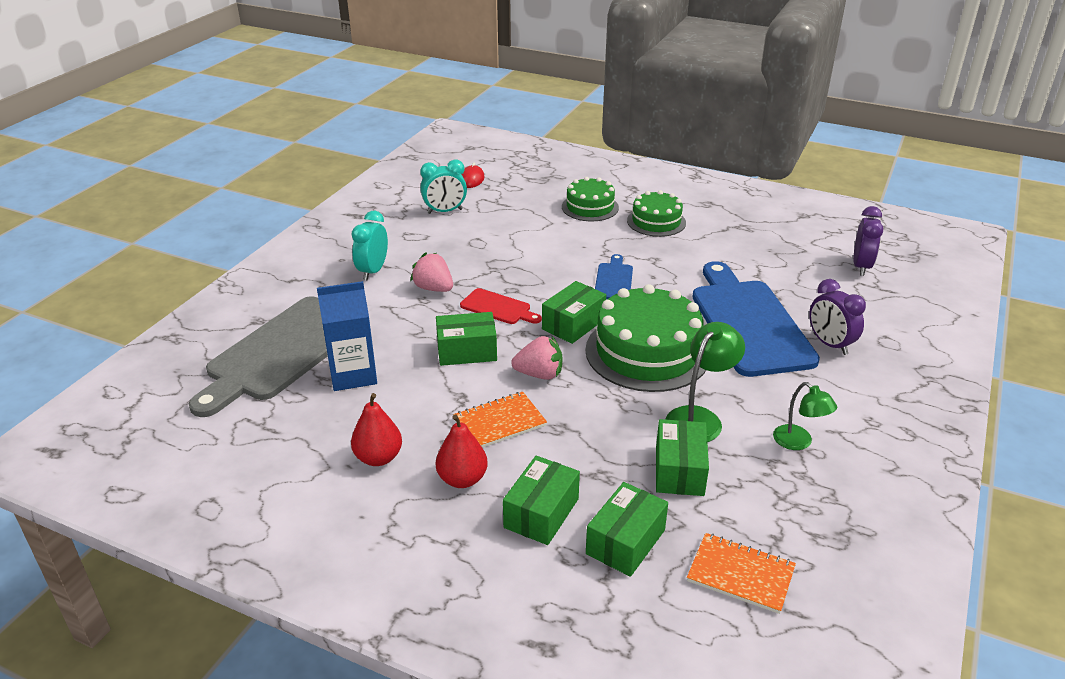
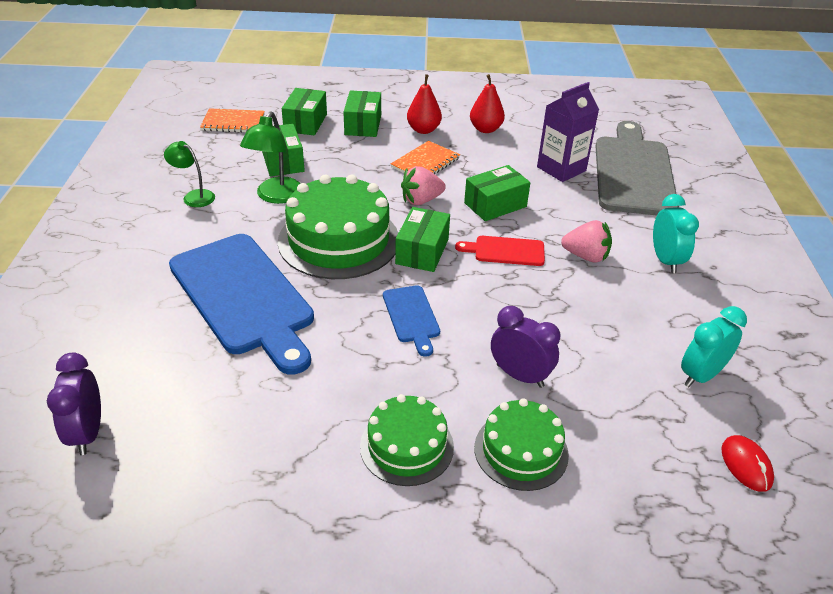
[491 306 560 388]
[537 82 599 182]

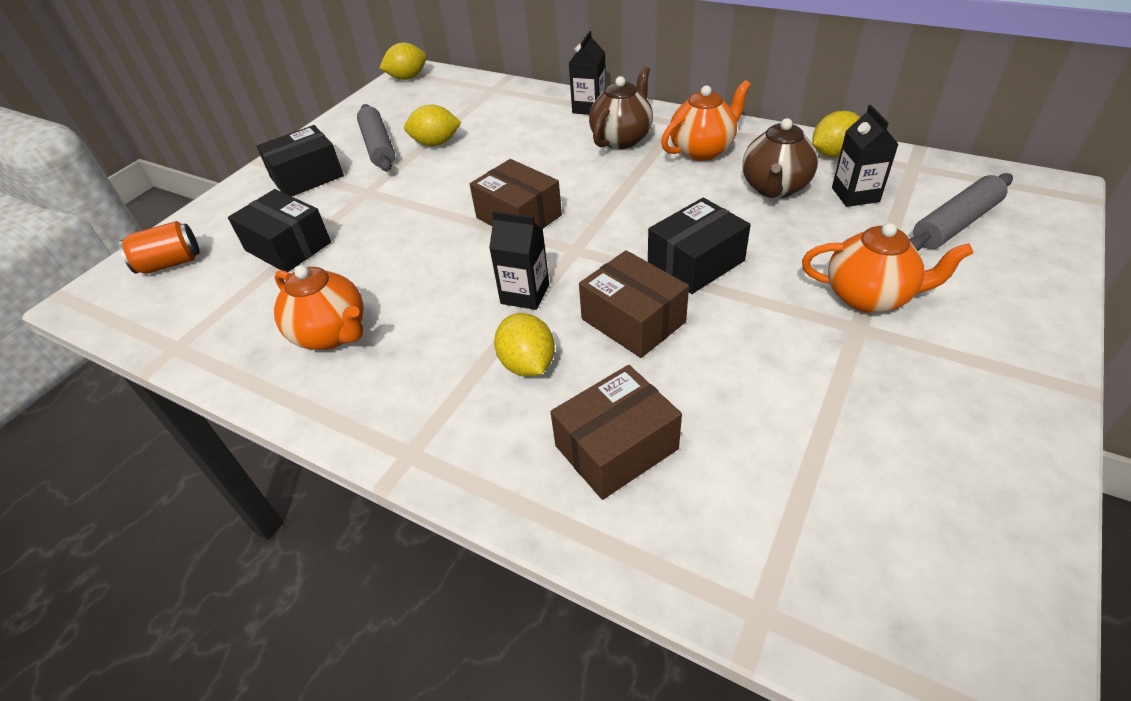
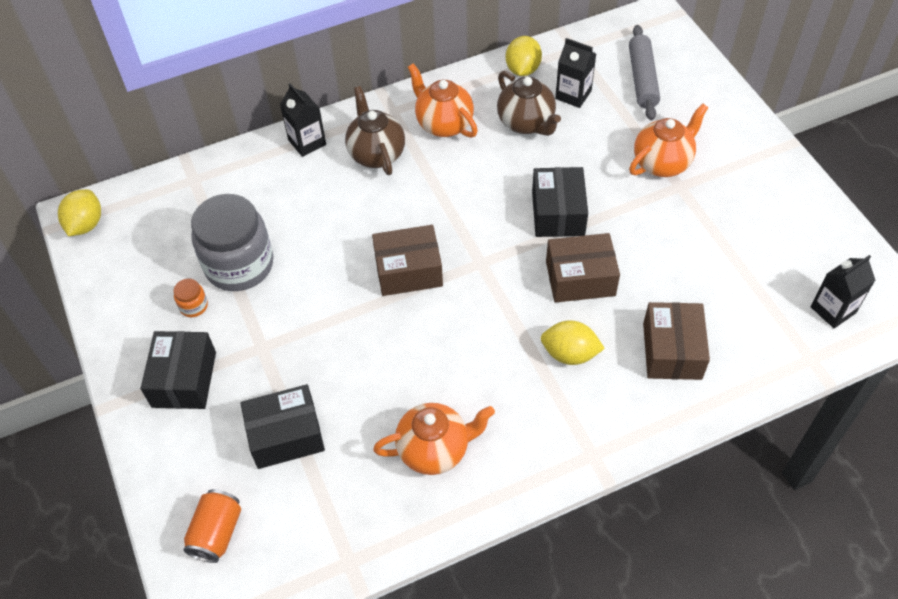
[810 255 876 328]
[174 279 208 317]
[191 194 273 291]
[408 63 478 138]

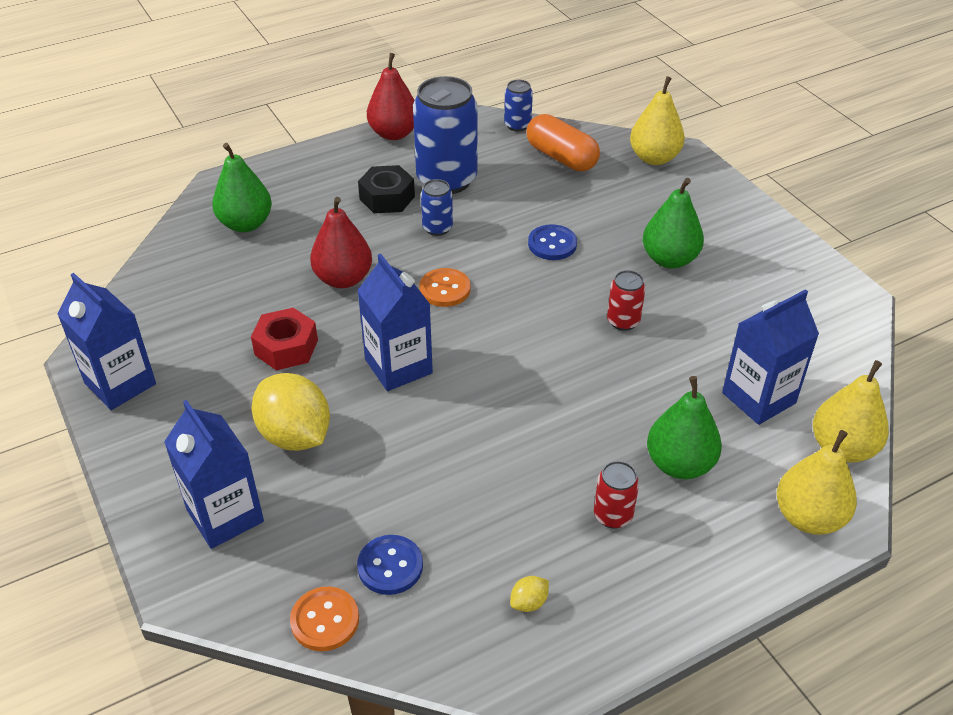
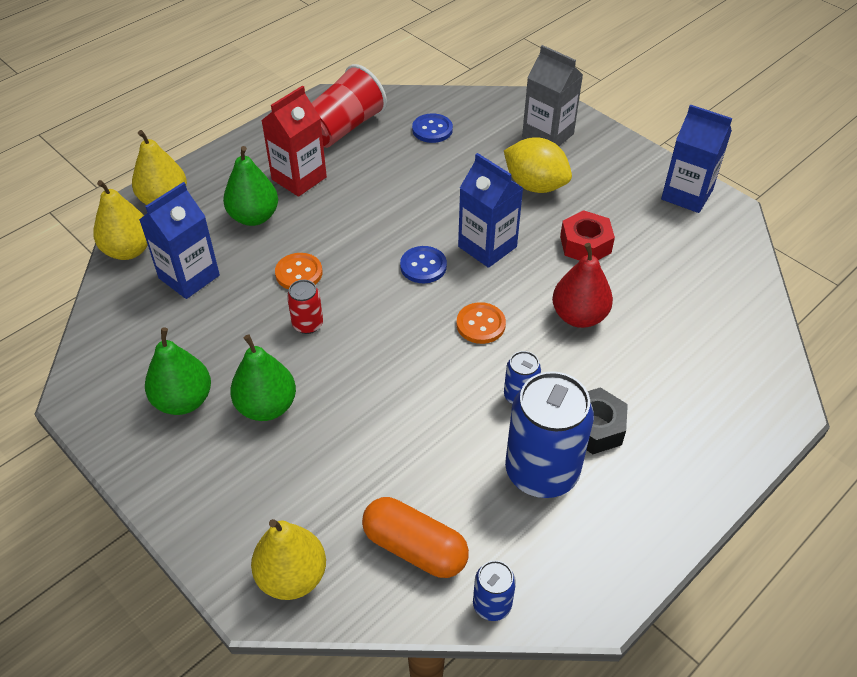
[367 53 415 140] (first image)
[145 328 211 415]
[275 253 322 289]
[400 246 447 283]
[311 64 387 148]
[261 86 327 197]
[522 45 583 146]

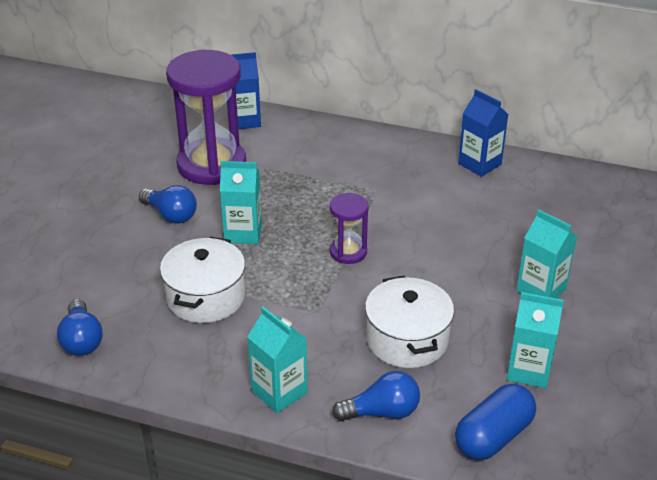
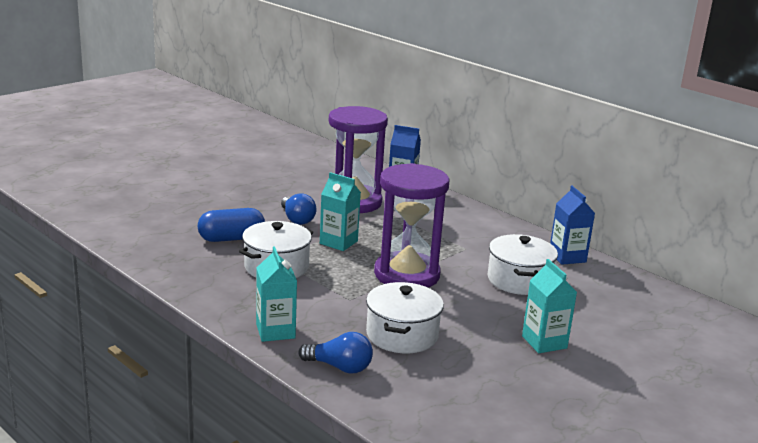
[57 299 103 356] (first image)
[507 292 564 388] (first image)
[488 234 558 295]
[198 208 265 242]
[374 163 449 287]

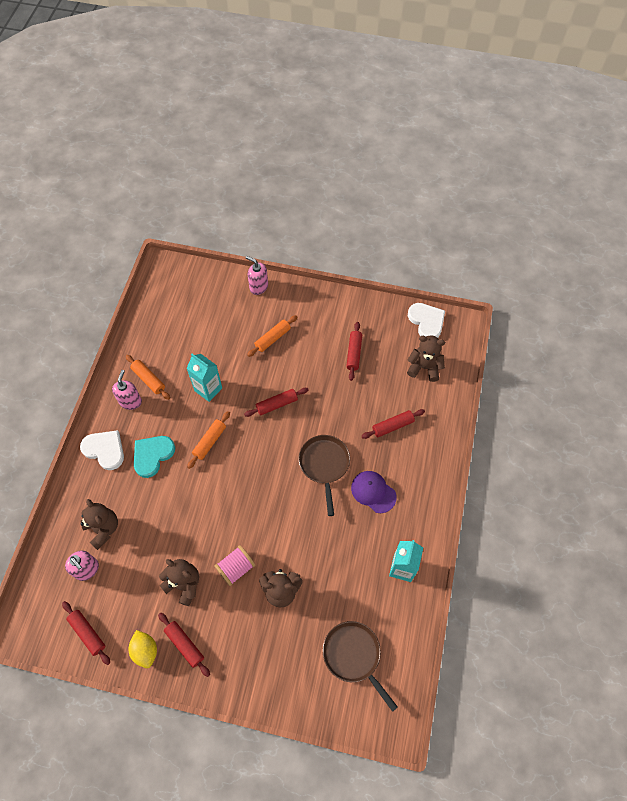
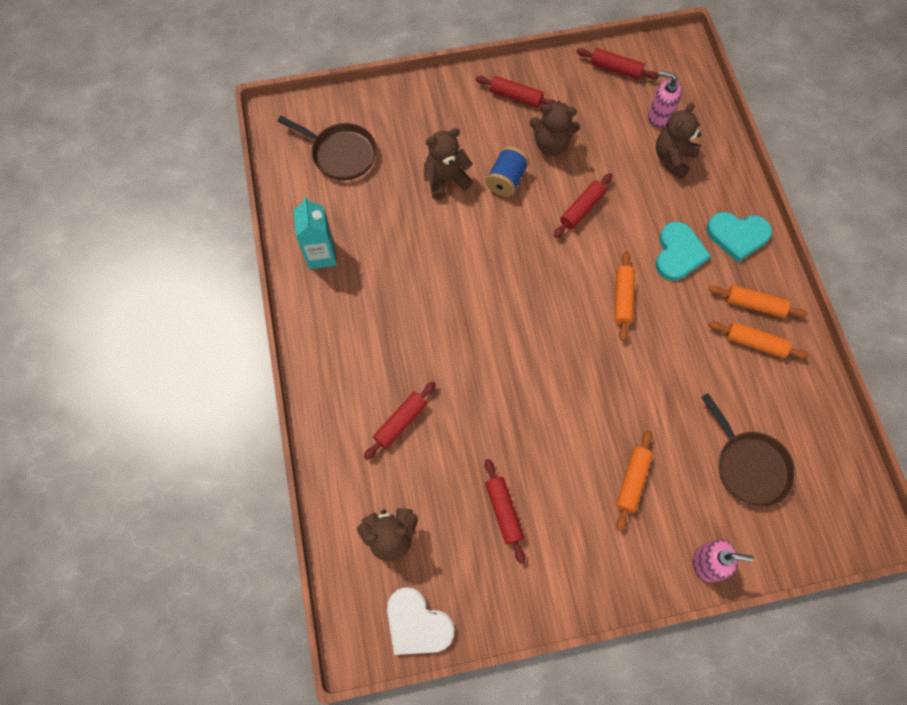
[129 630 157 668] (first image)
[187 354 222 402] (first image)
[351 471 397 513] (first image)
[554 173 612 238]
[701 393 796 507]
[709 285 808 318]
[706 212 772 262]
[486 146 529 197]
[656 102 701 179]

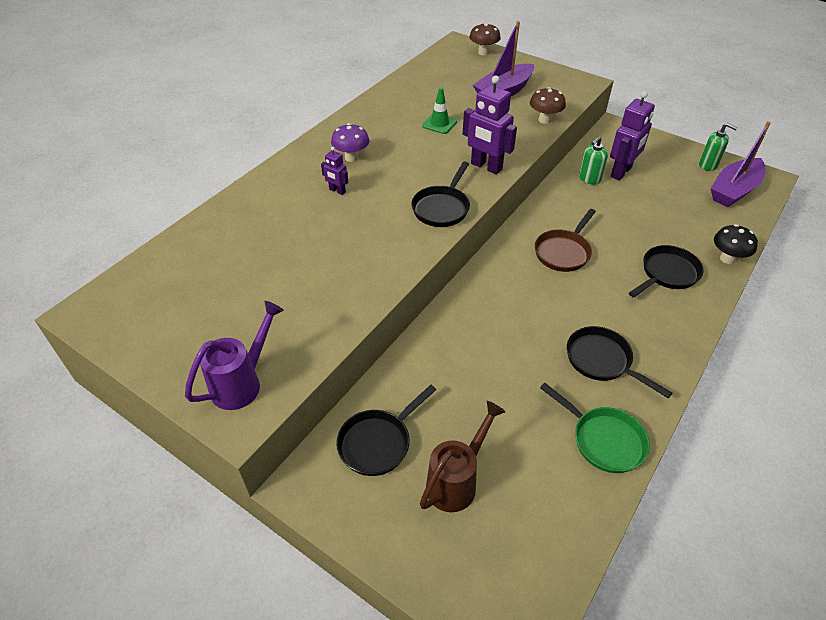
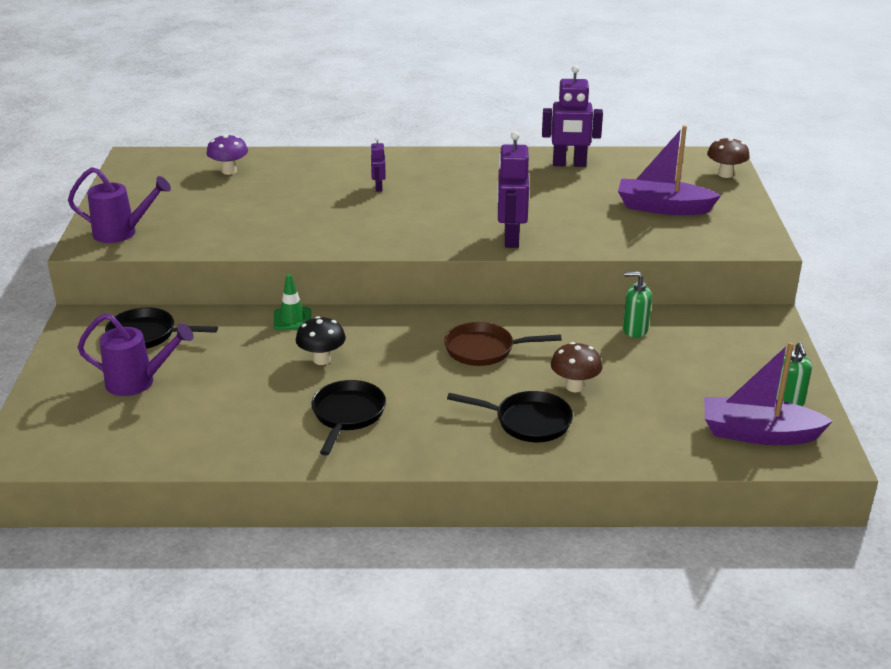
[411 161 470 227] (first image)
[540 383 650 473] (first image)
[206 134 248 175]
[274 274 311 330]
[551 342 603 392]
[542 65 603 167]
[296 316 346 365]
[77 313 194 396]

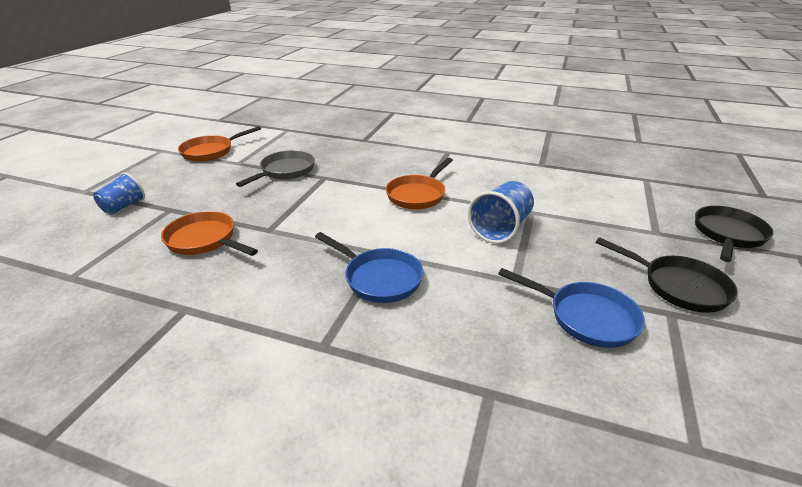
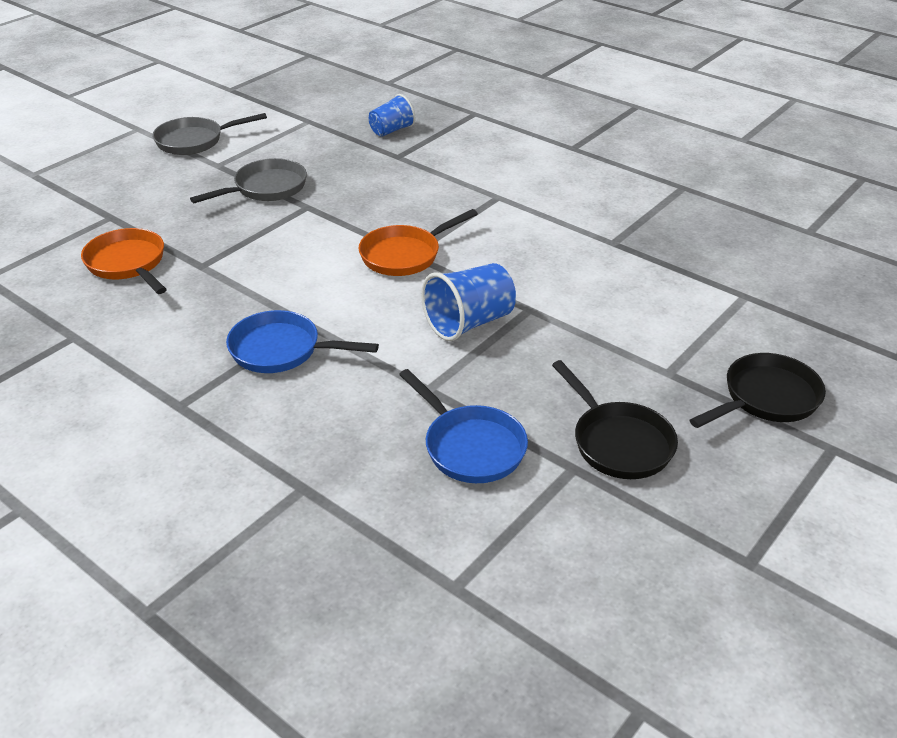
[369 94 416 137]
[152 113 267 155]
[226 310 379 373]

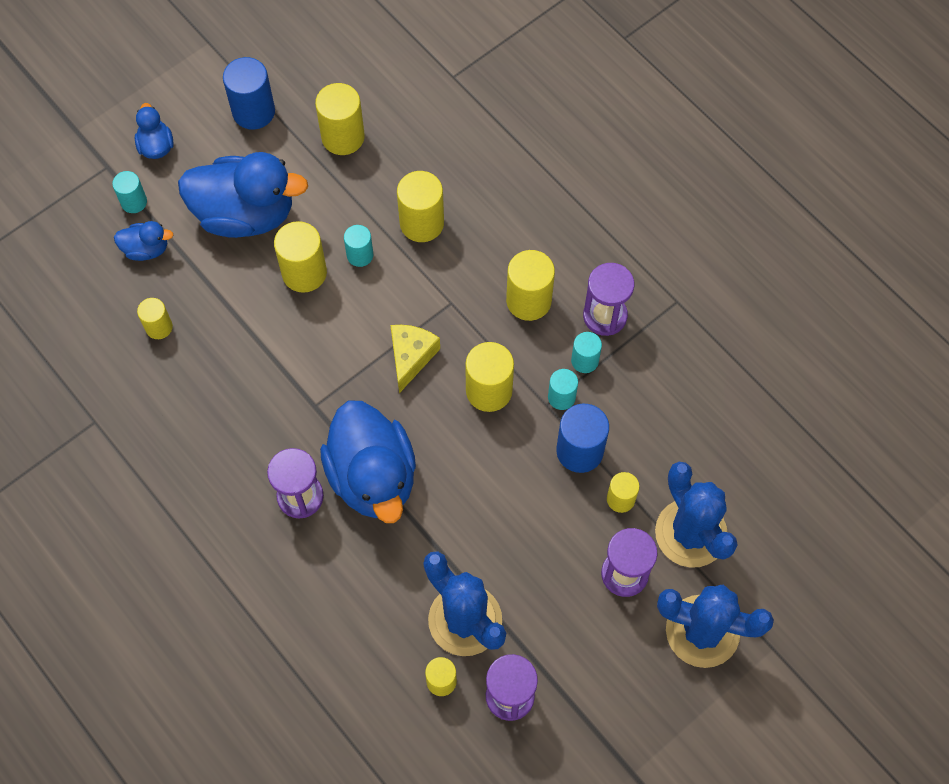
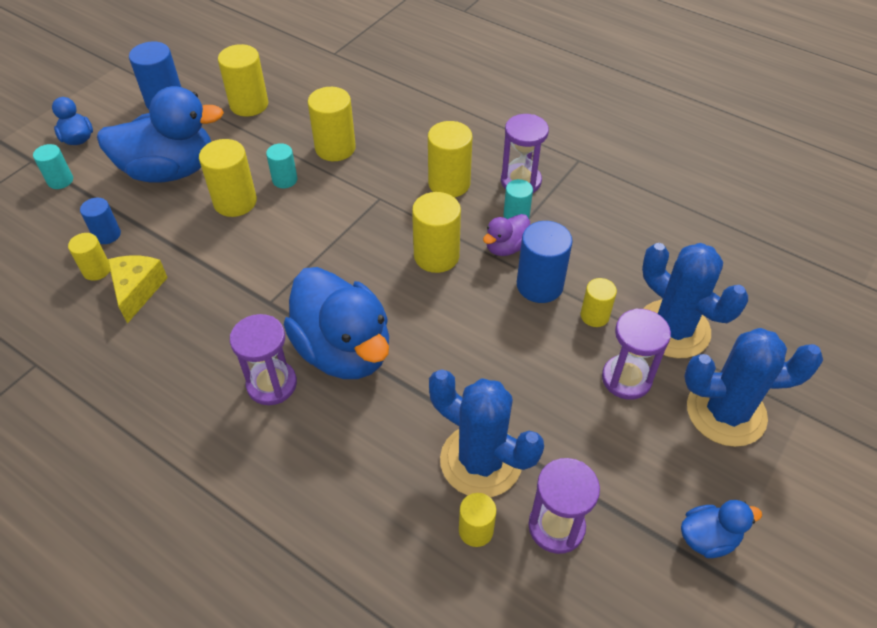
[80 198 121 244]
[681 500 762 558]
[108 256 168 324]
[483 214 530 256]

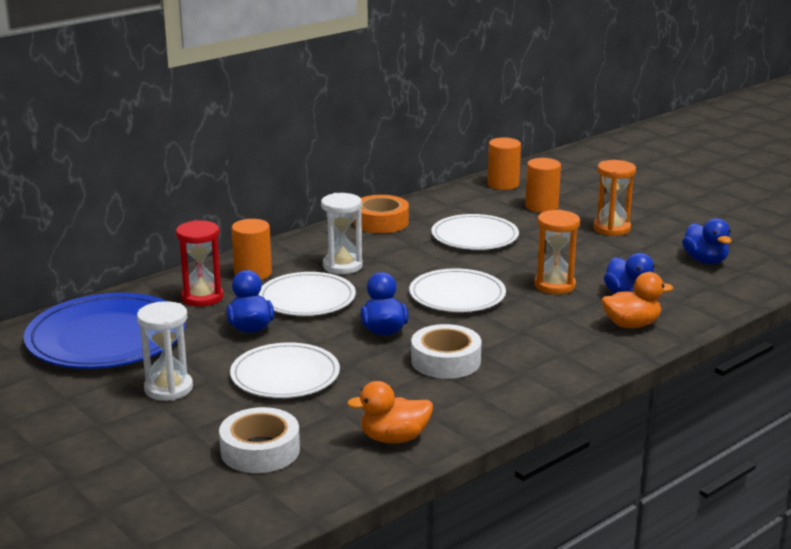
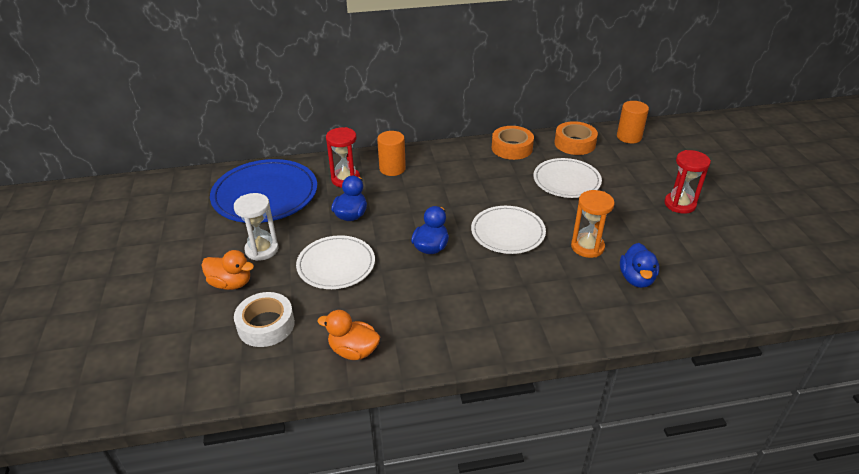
[258 272 356 316] (first image)
[321 193 363 274] (first image)
[411 324 481 379] (first image)
[525 158 561 213] (first image)
[682 218 732 264] (first image)
[554 121 598 155]
[201 250 254 290]
[664 150 711 214]

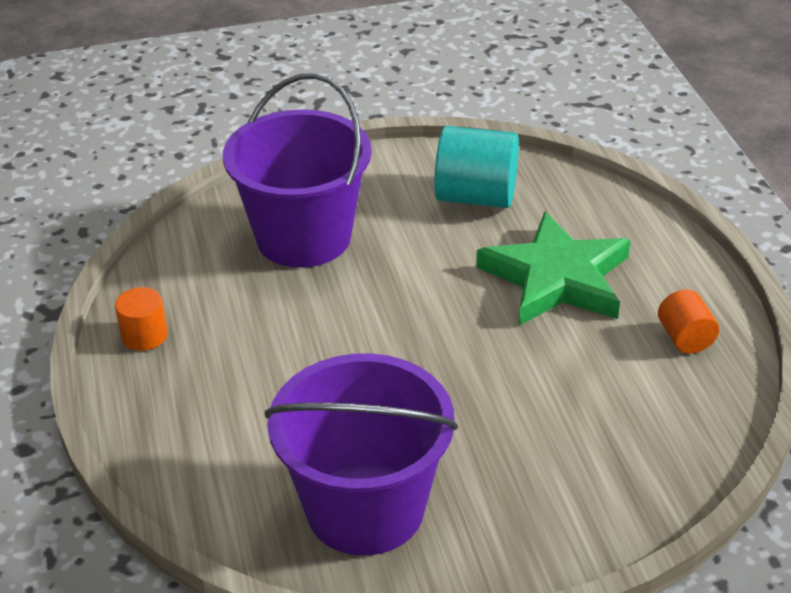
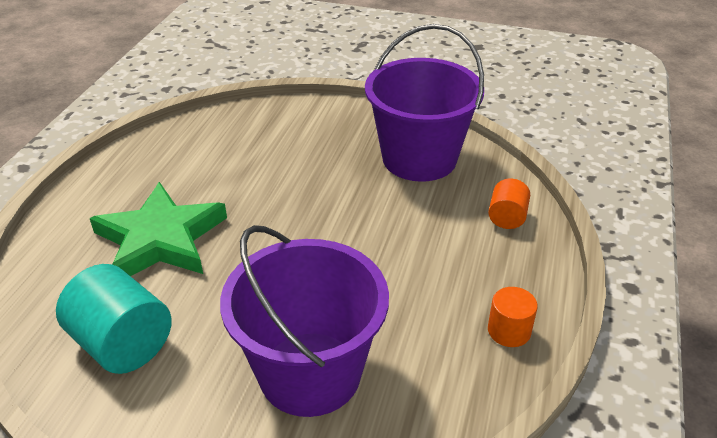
[488 179 530 229]

